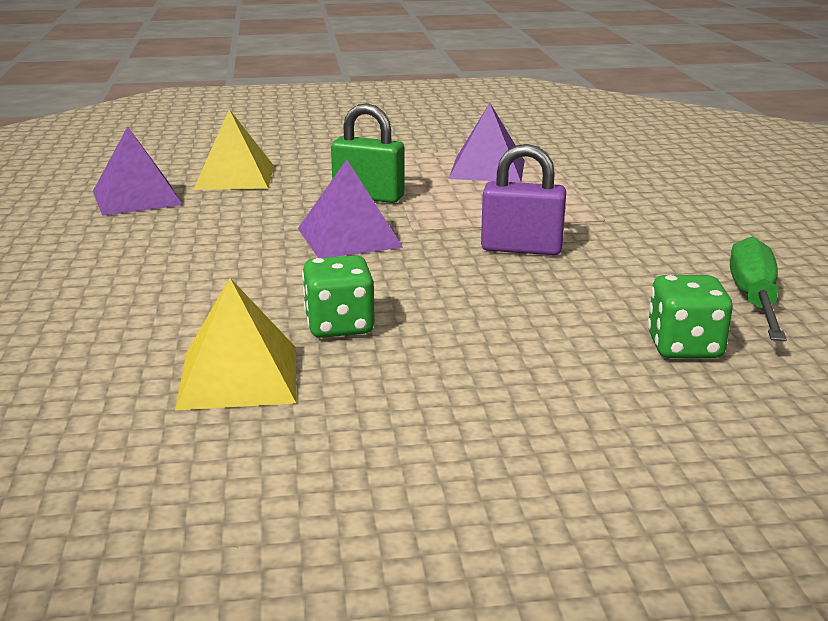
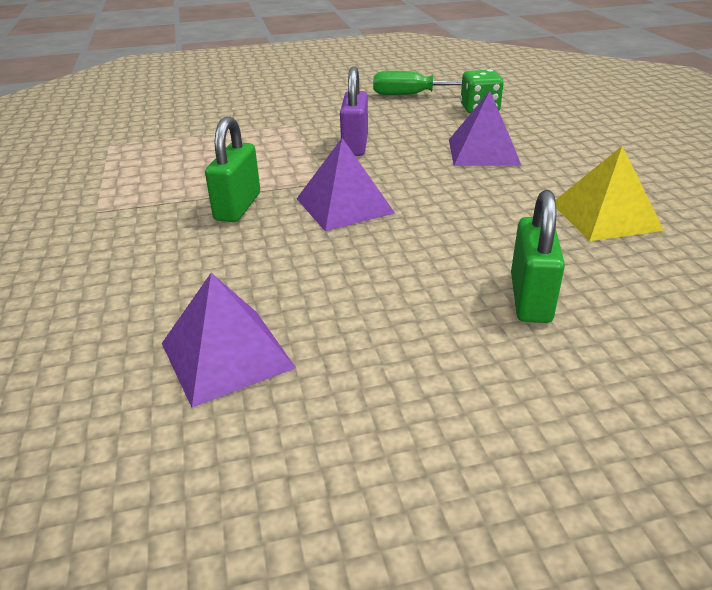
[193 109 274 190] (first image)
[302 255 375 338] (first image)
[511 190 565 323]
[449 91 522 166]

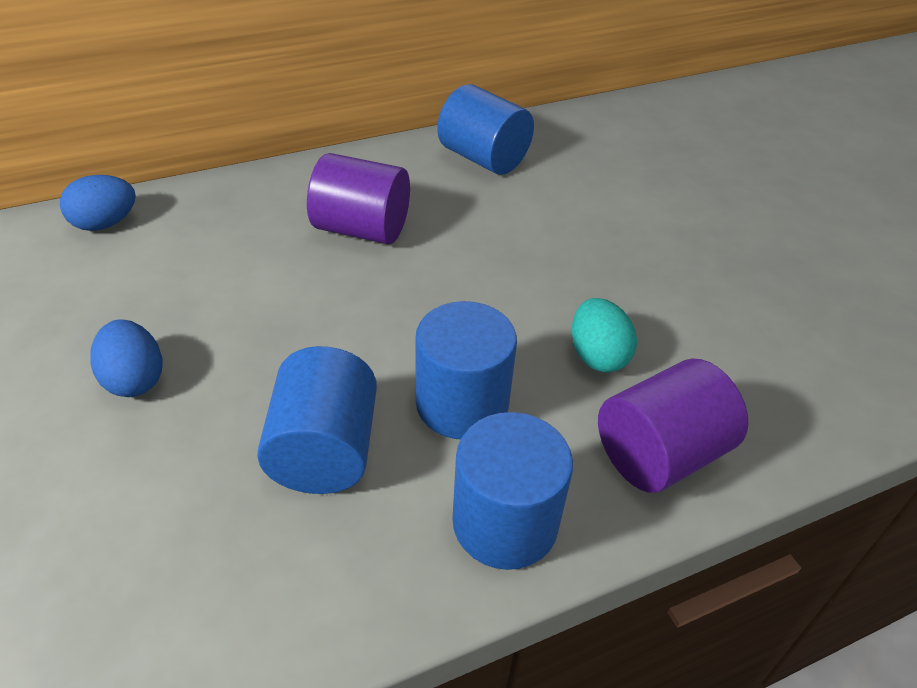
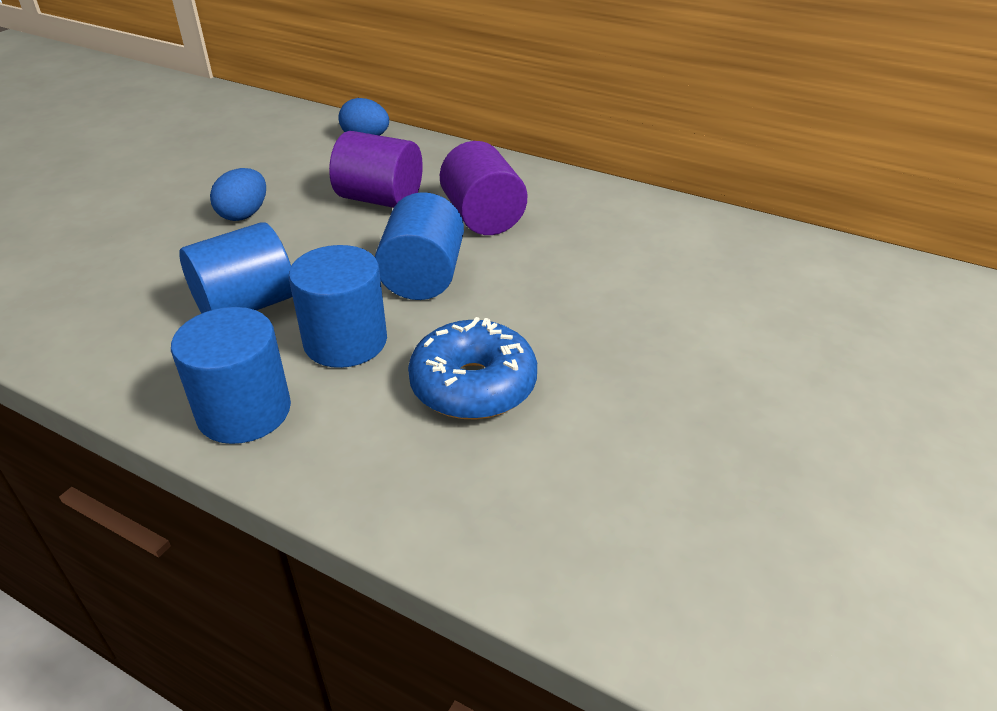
[375 192 464 300]
[329 131 423 208]
[408 317 537 420]

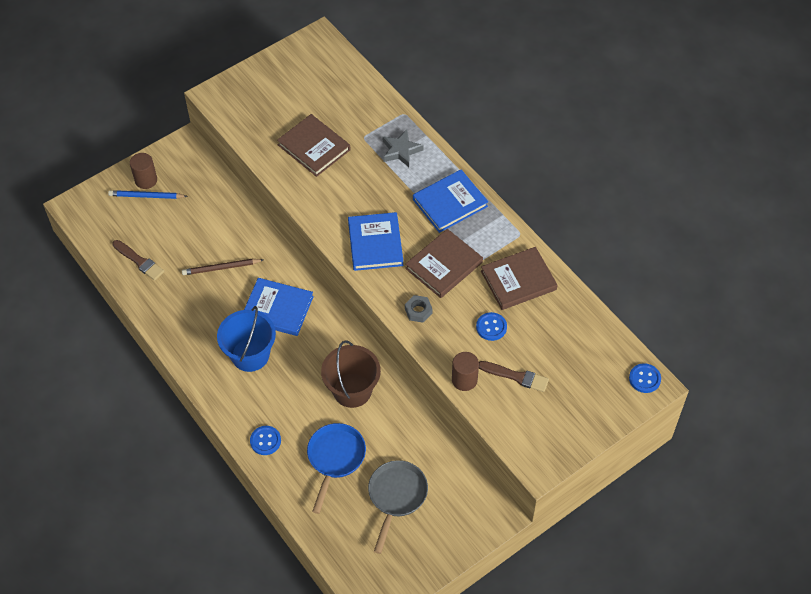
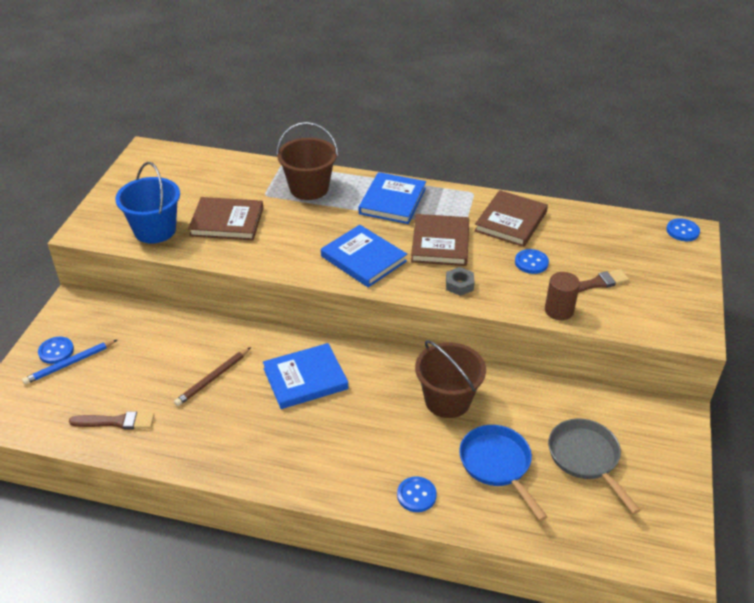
[115 162 180 244]
[38 337 74 364]
[276 122 338 200]

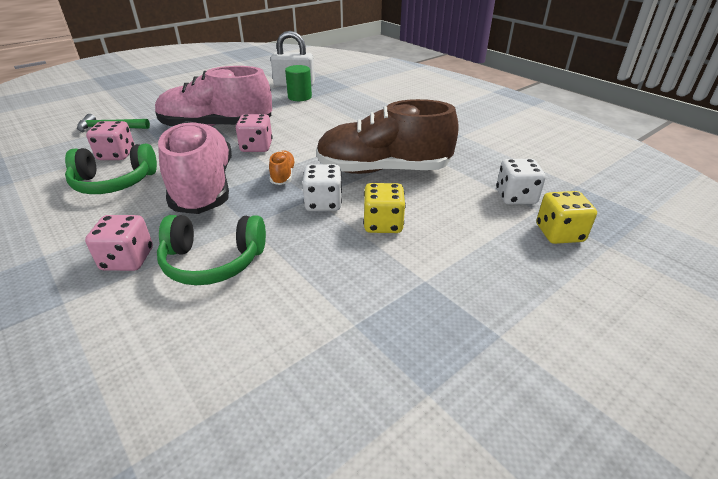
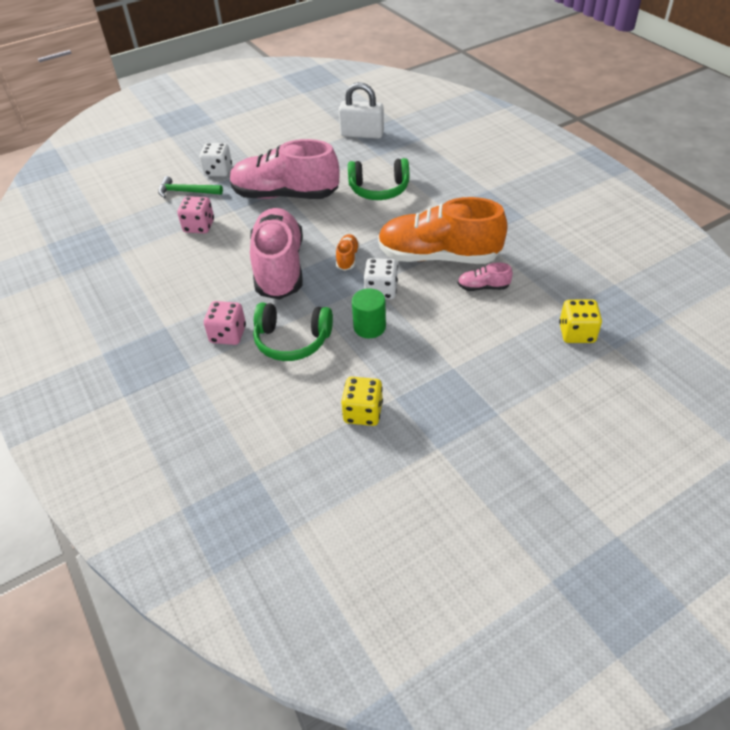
[236 114 273 152] (first image)
[458 262 513 291]
[348 158 409 200]
[352 288 386 338]
[341 377 383 426]
[200 143 232 177]
[378 197 508 264]

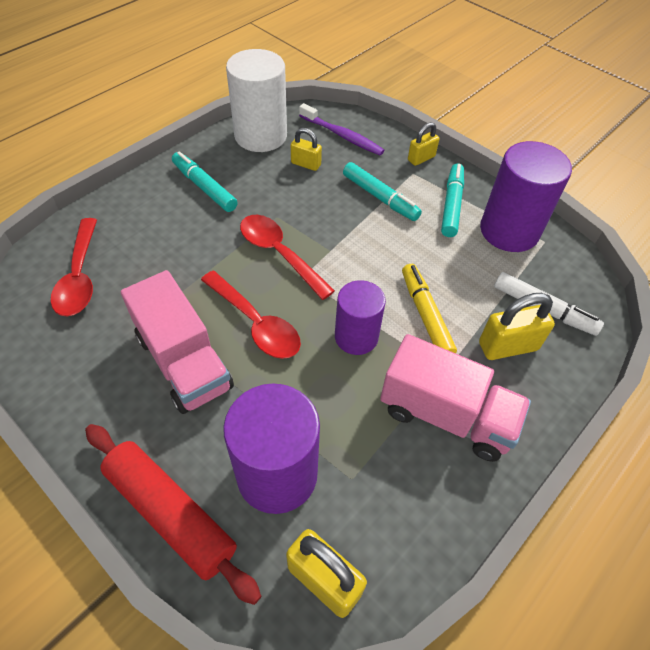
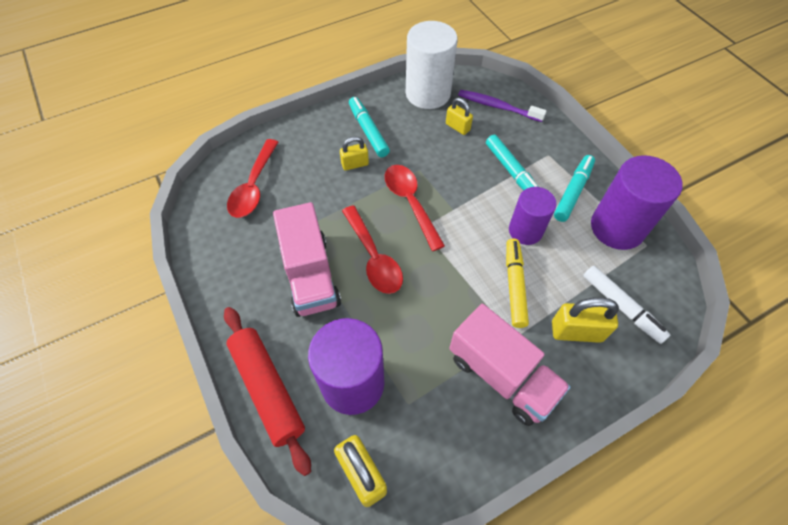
[509 187 557 245]
[340 136 369 171]
[458 90 547 122]

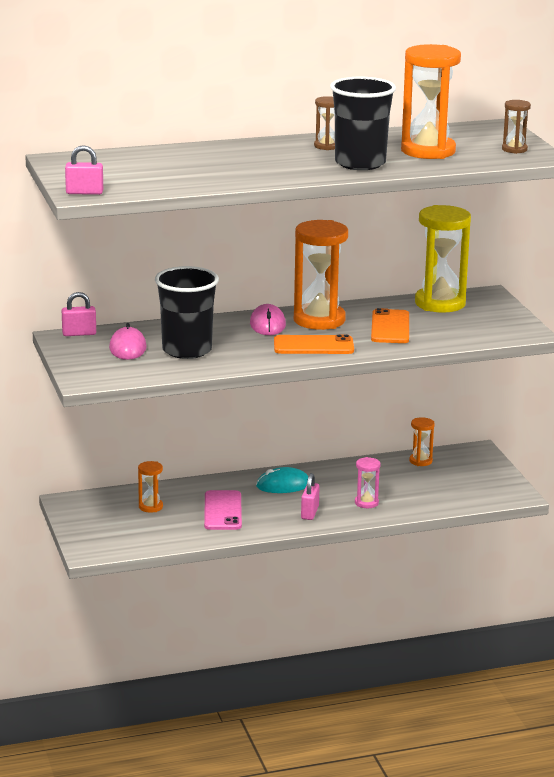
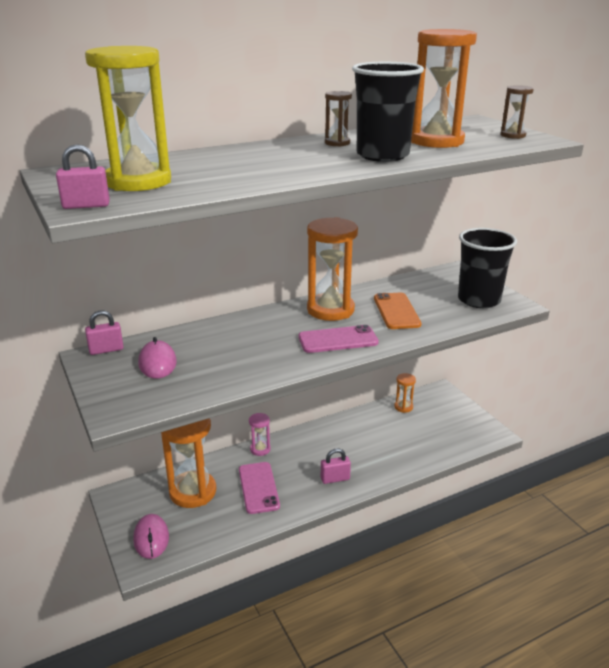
[256 467 308 493] (first image)
[458 228 517 308]
[133 514 169 559]
[249 413 271 456]
[85 46 171 191]
[298 325 379 353]
[321 449 351 484]
[161 418 216 508]

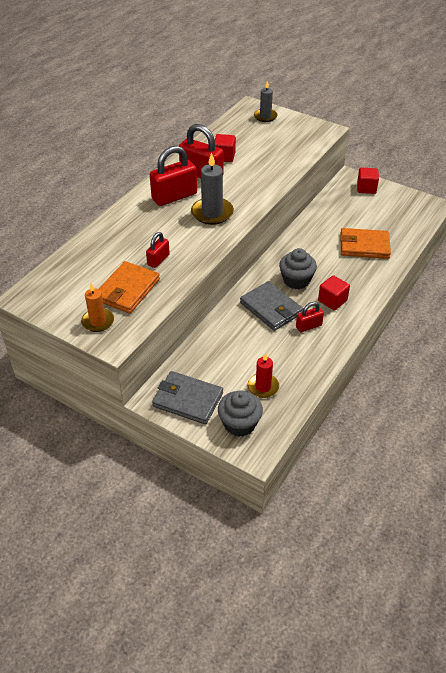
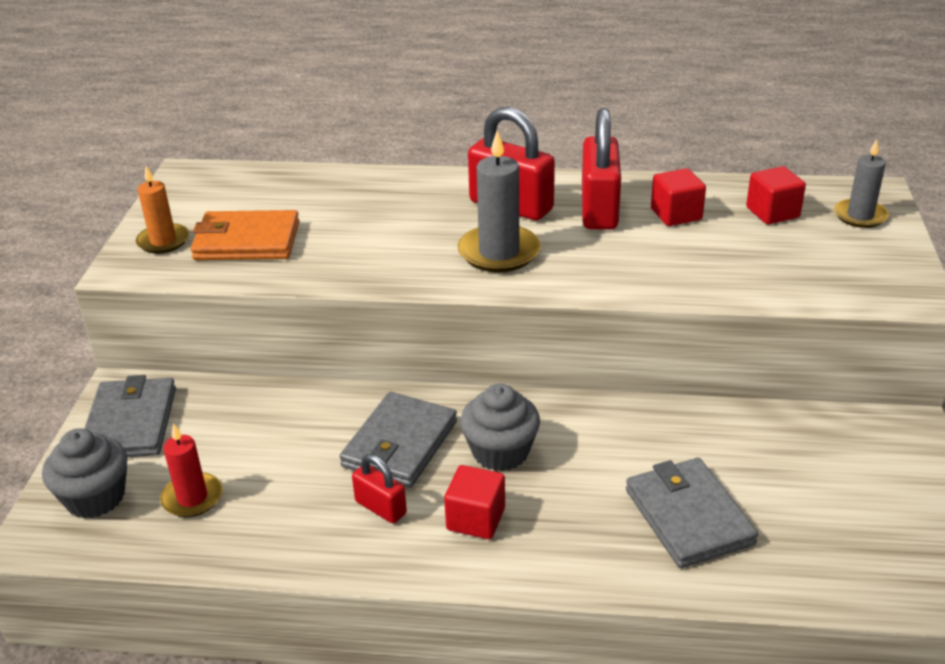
[146 232 170 268] (first image)
[746 166 806 224]
[626 458 758 568]

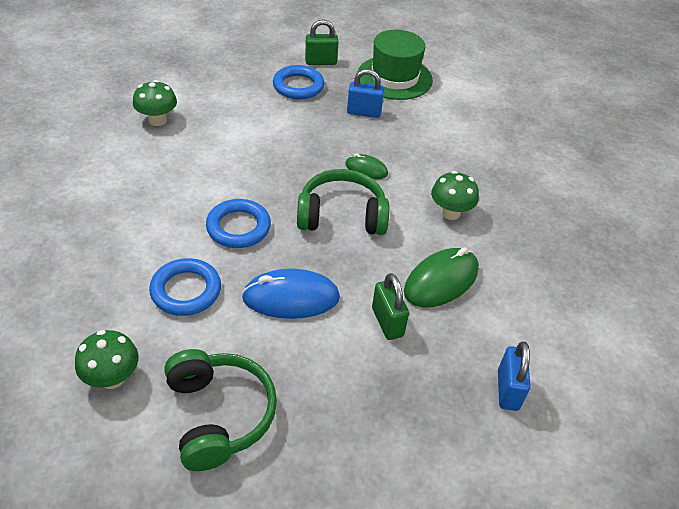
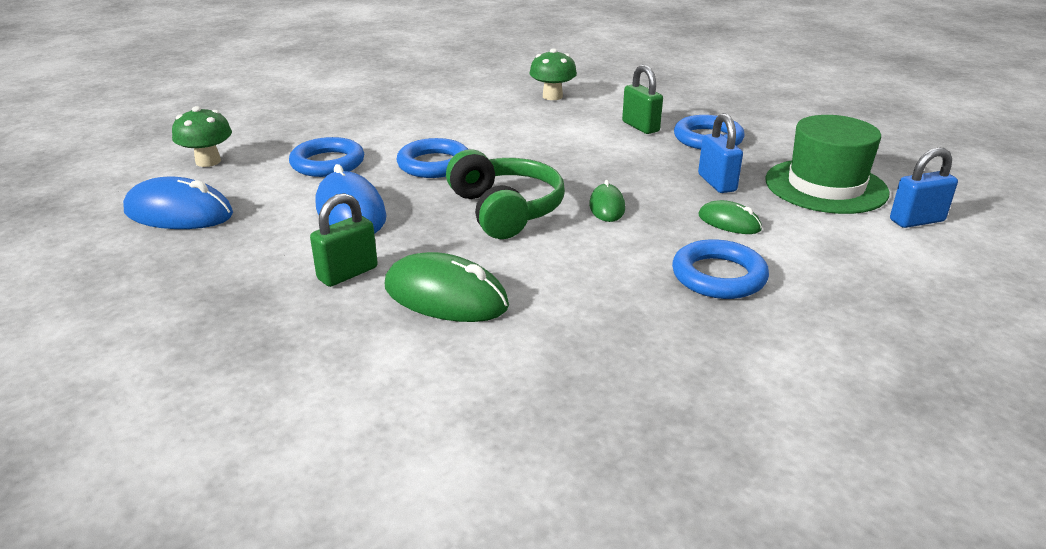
[431 171 479 220] (first image)
[672 239 769 299]
[698 200 762 234]
[622 65 663 134]
[890 147 958 228]
[123 177 233 229]

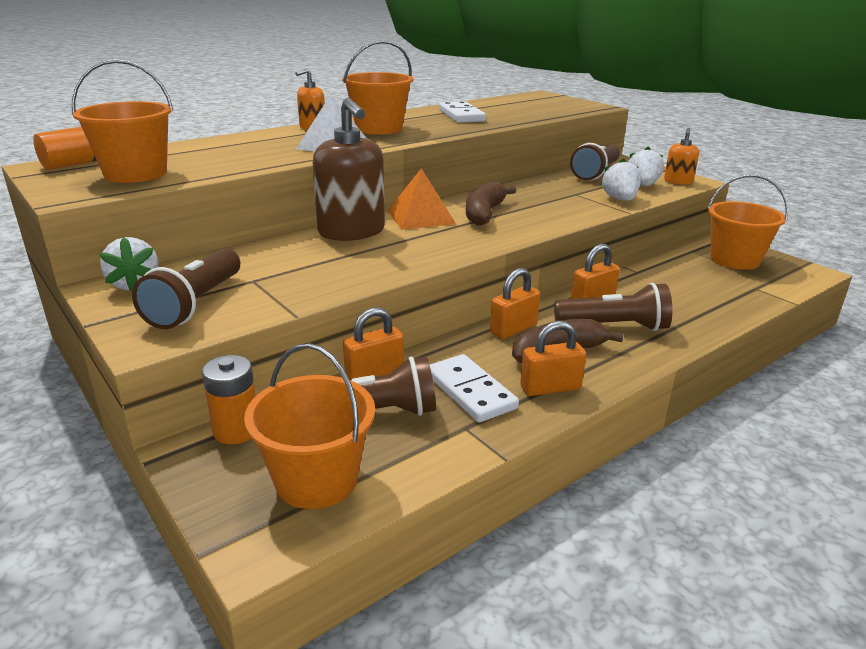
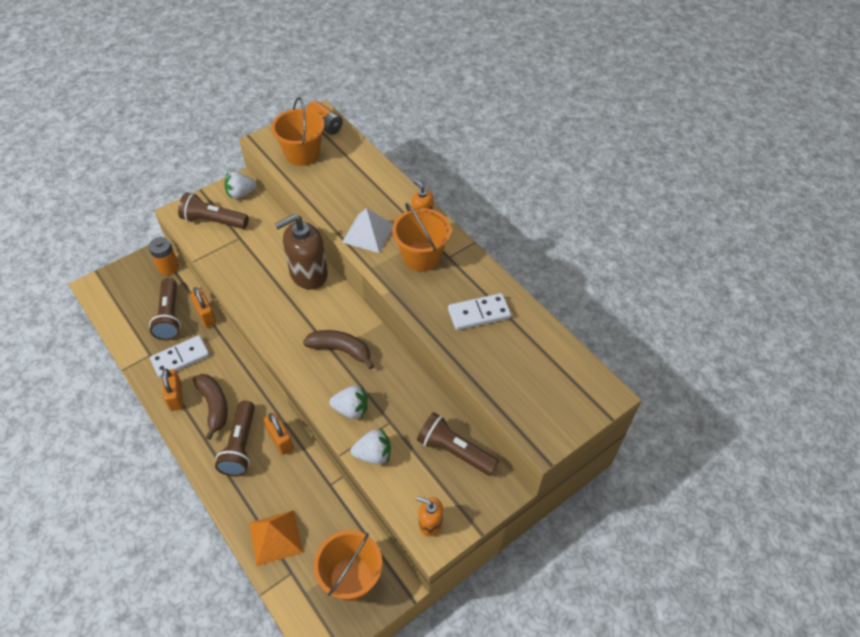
[244 343 375 509] (first image)
[490 268 540 339] (first image)
[249 510 303 566]
[329 385 368 420]

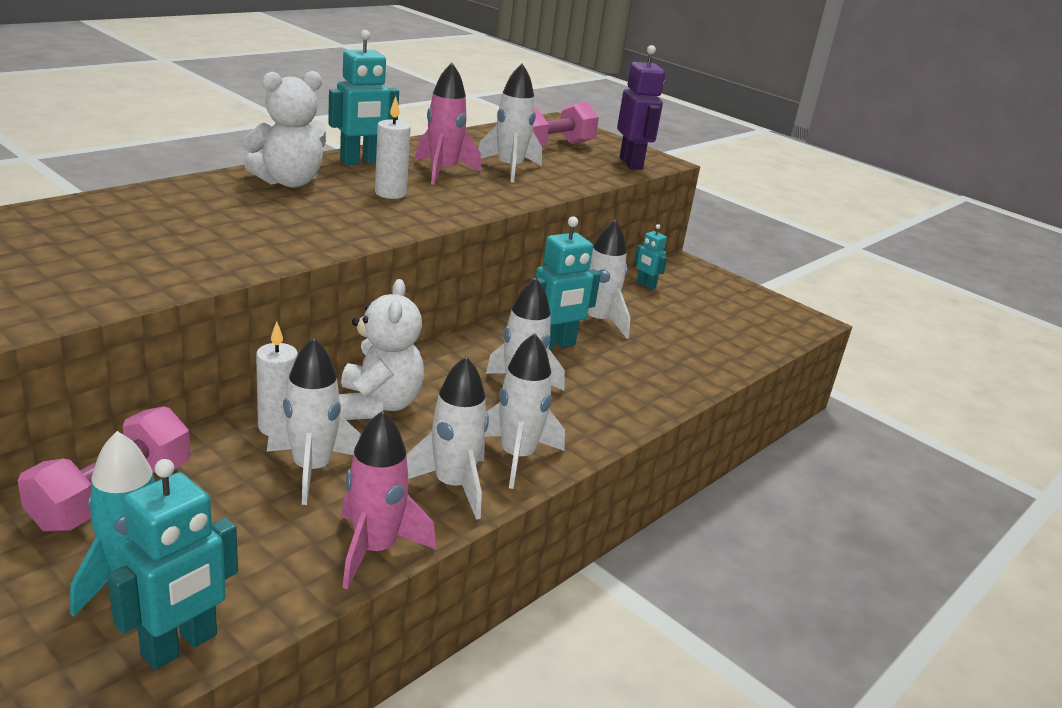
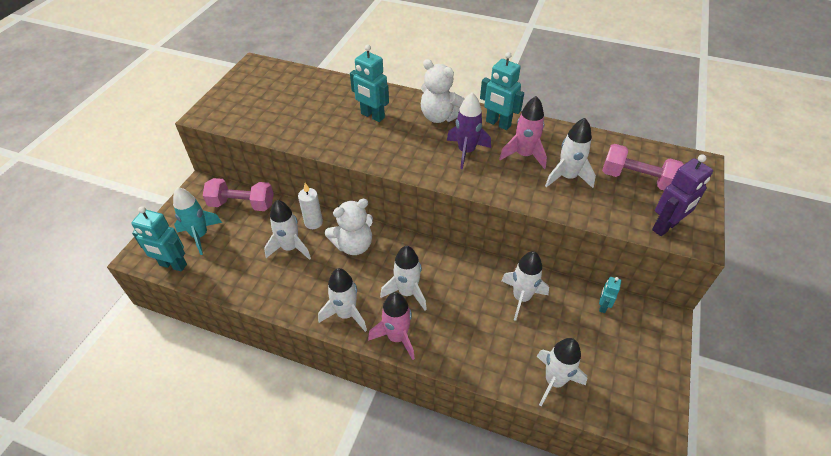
[368 292 415 360]
[537 338 587 407]
[350 45 389 122]
[447 92 491 169]

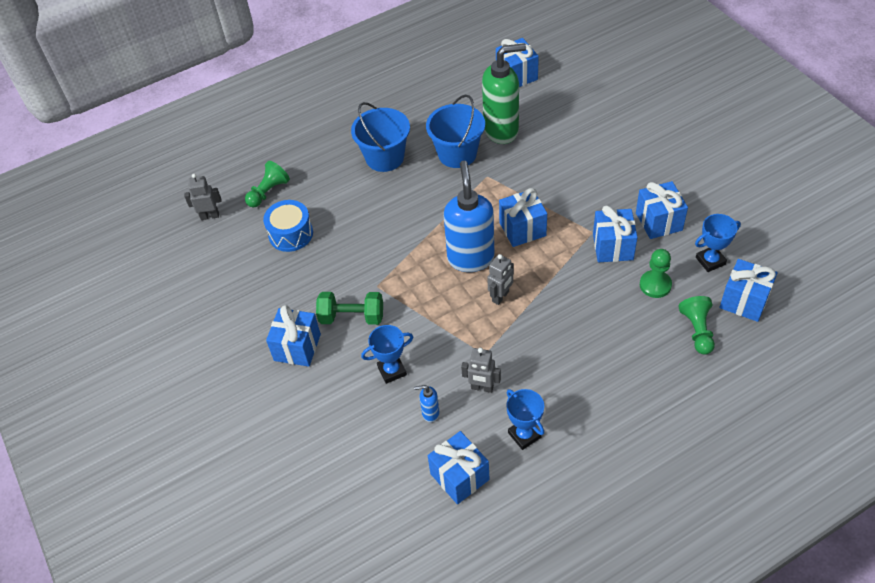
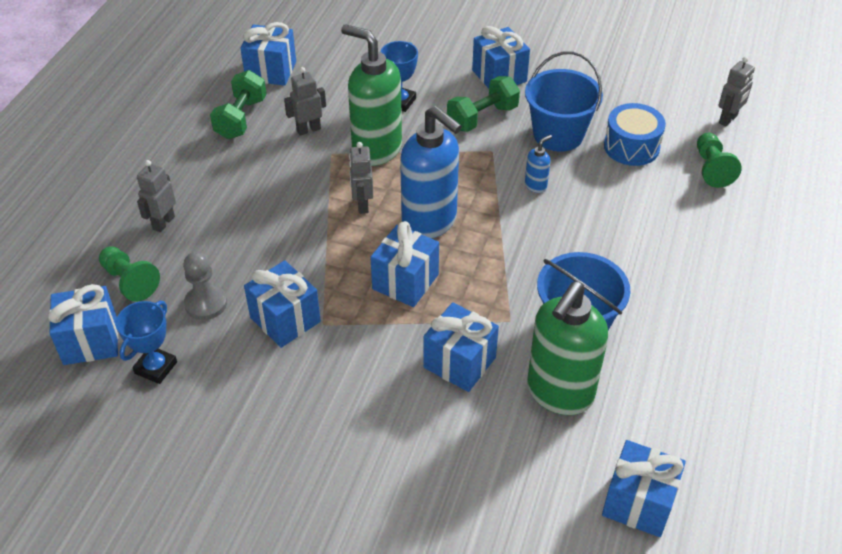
[137 160 176 232]
[341 24 402 166]
[525 51 603 152]
[525 135 552 193]
[423 302 499 392]
[210 70 267 139]
[183 252 227 320]

